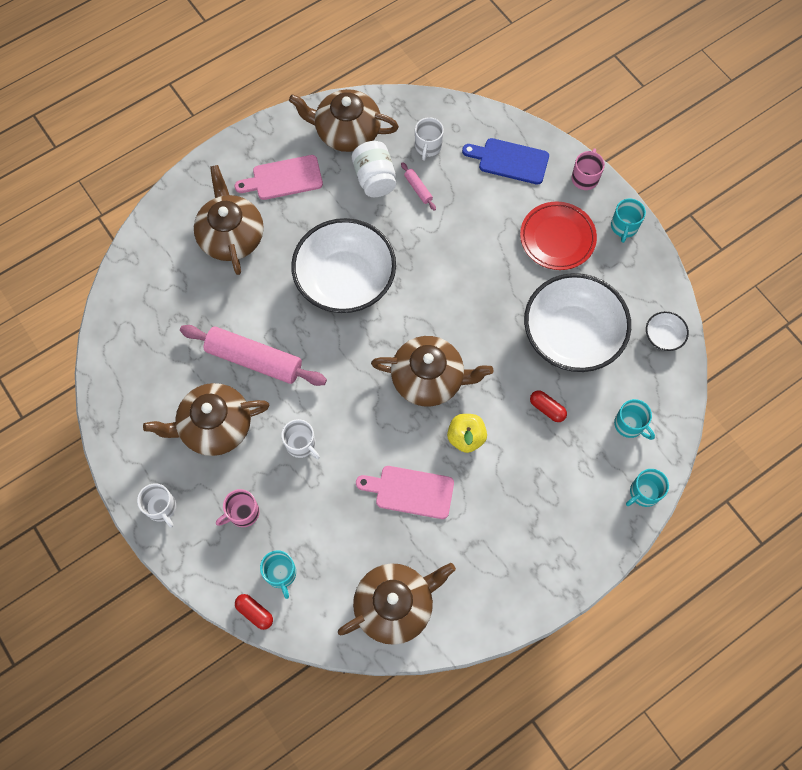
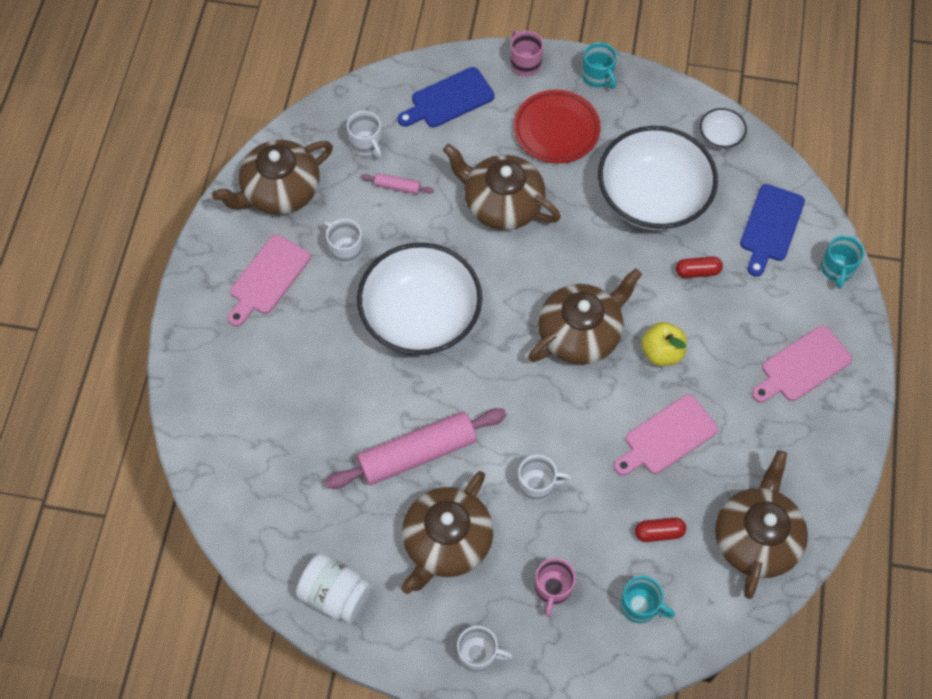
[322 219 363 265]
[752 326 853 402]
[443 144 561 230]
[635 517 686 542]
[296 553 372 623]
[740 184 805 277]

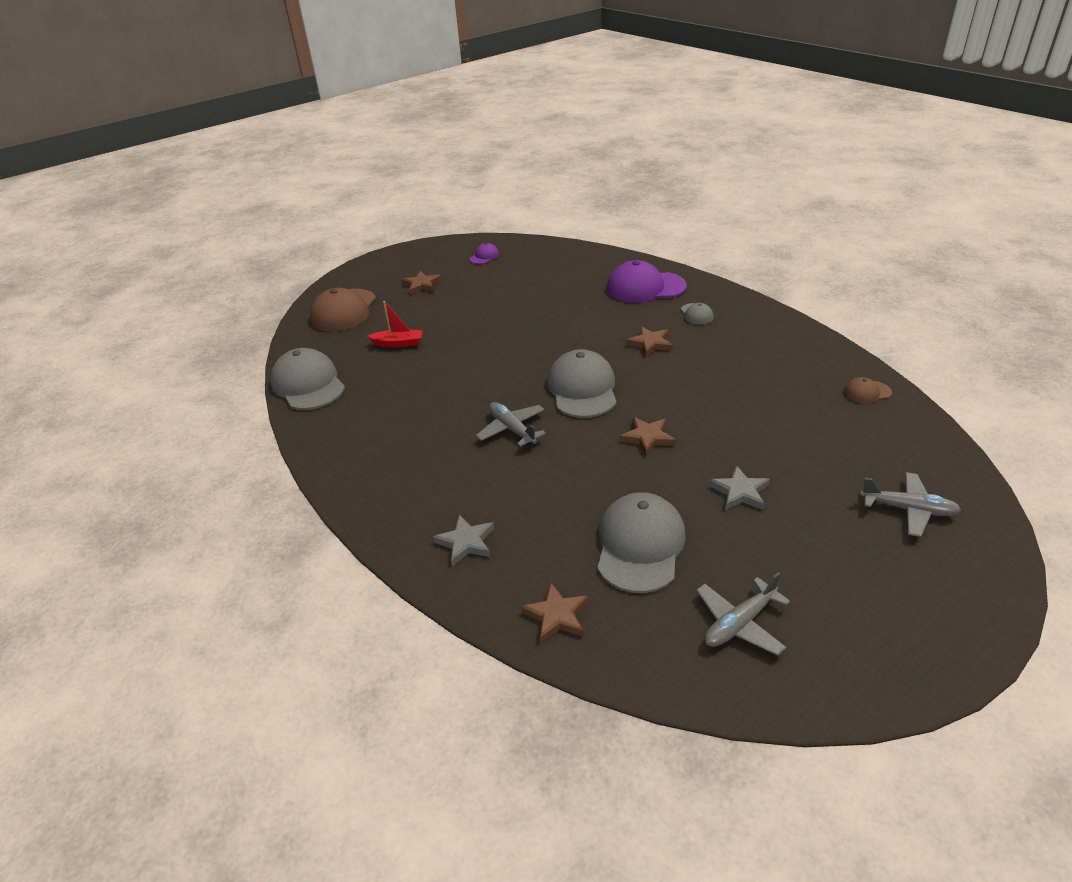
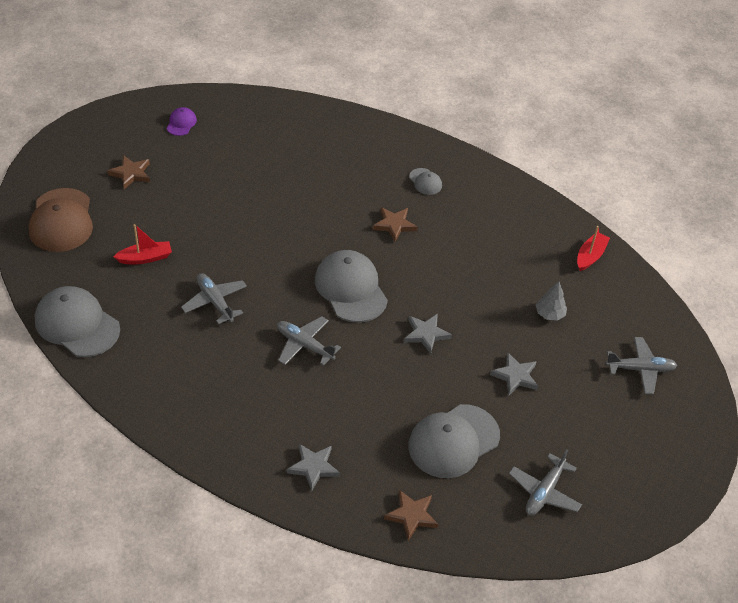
[607 260 687 303] (first image)
[181 273 247 324]
[536 281 567 321]
[577 226 610 271]
[404 314 452 354]
[408 404 500 478]

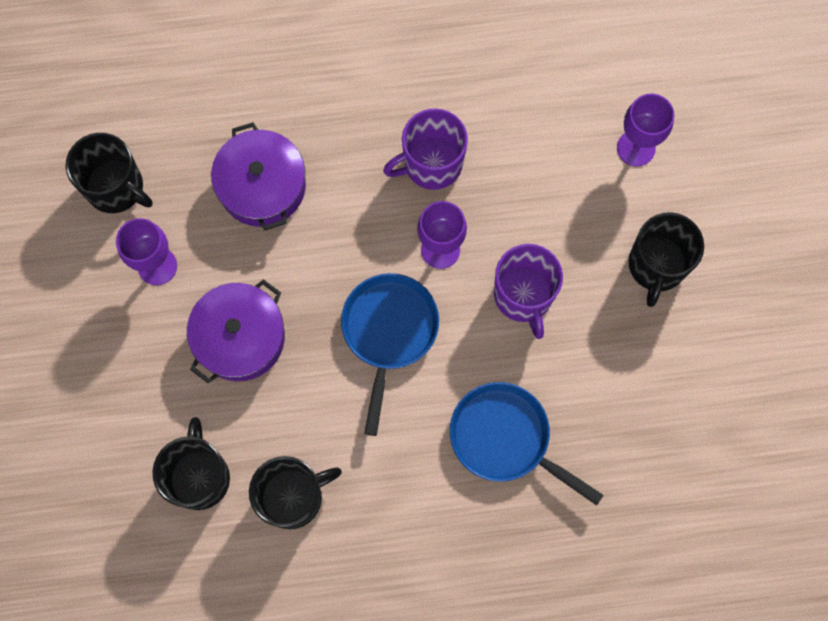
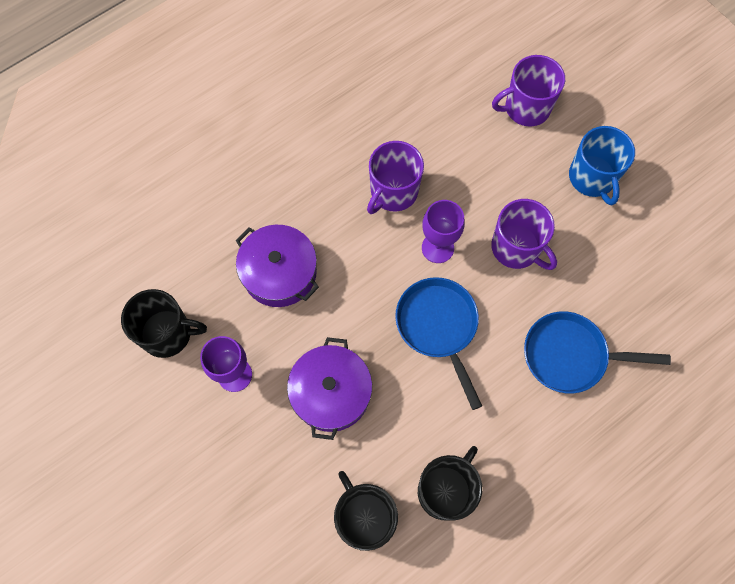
[492 55 565 126]
[569 126 635 206]

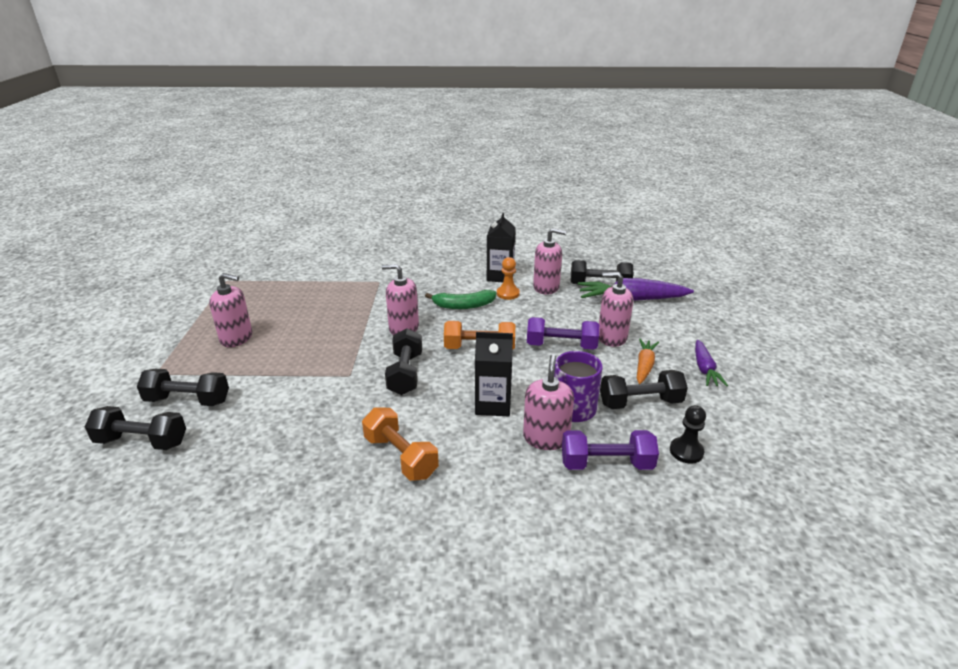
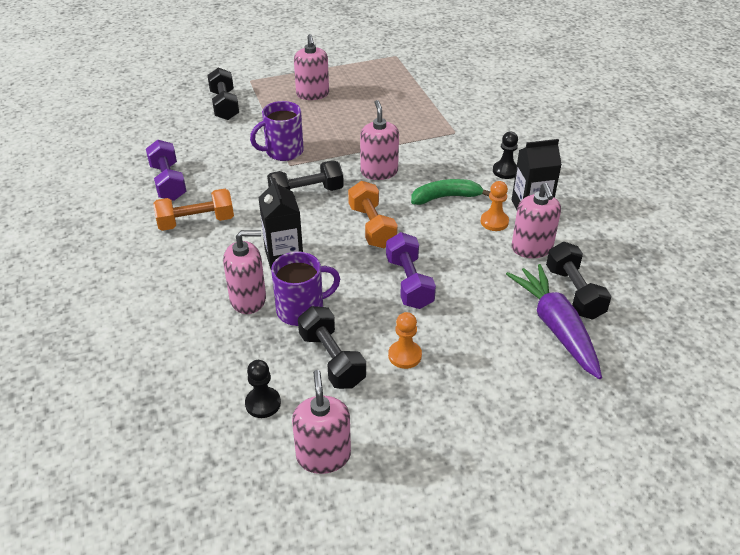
[85 406 186 450] (first image)
[695 340 728 386] (first image)
[250 101 304 161]
[493 132 518 179]
[146 140 187 201]
[292 370 351 474]
[388 312 422 369]
[153 189 234 231]
[411 179 491 205]

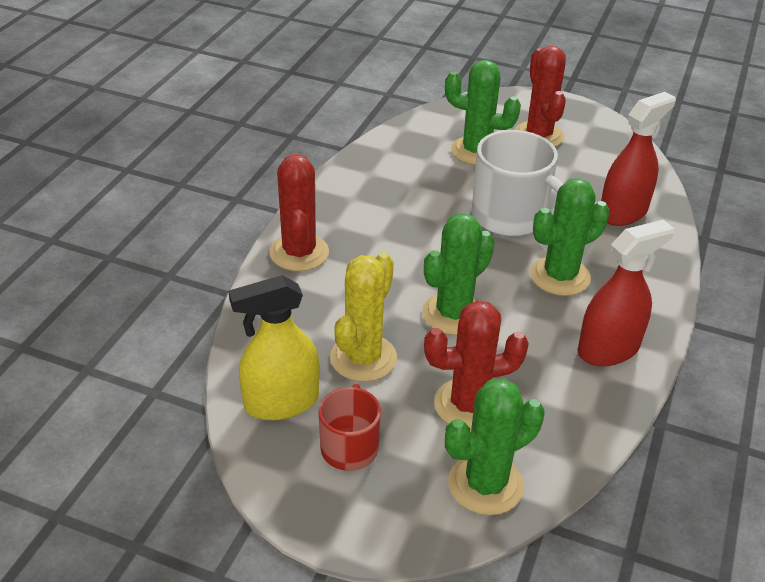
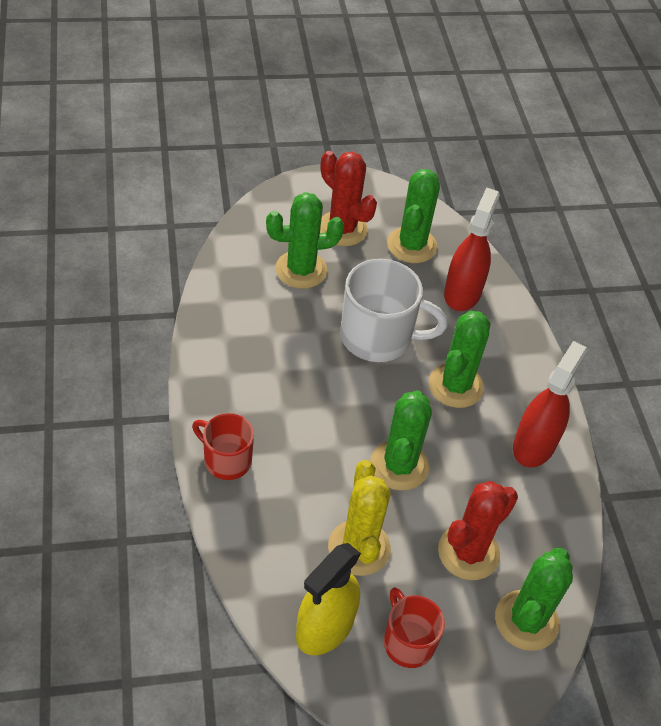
[387 169 440 263]
[192 413 254 480]

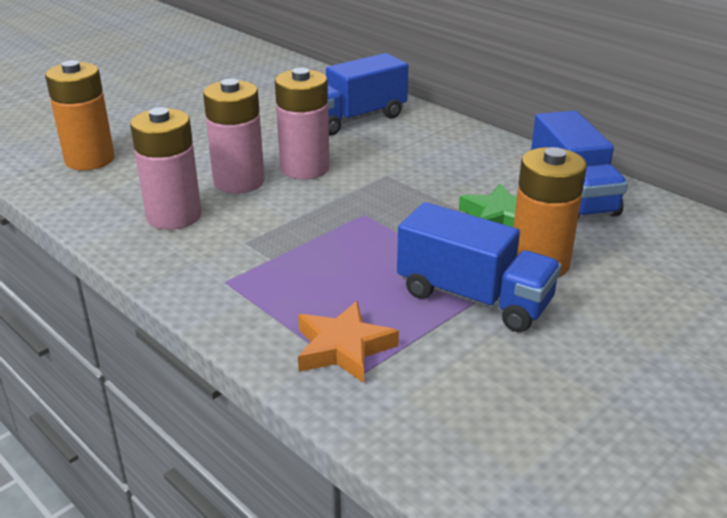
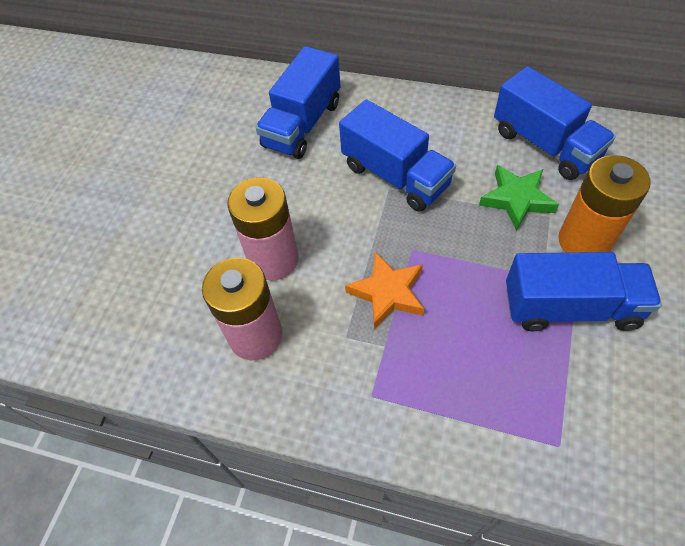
[45 60 115 170] (first image)
[275 68 330 180] (first image)
[339 99 456 212]
[345 251 424 329]

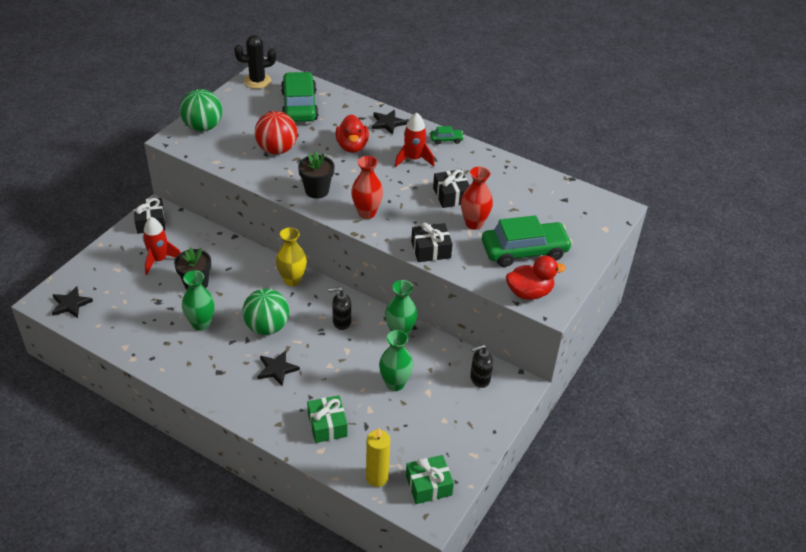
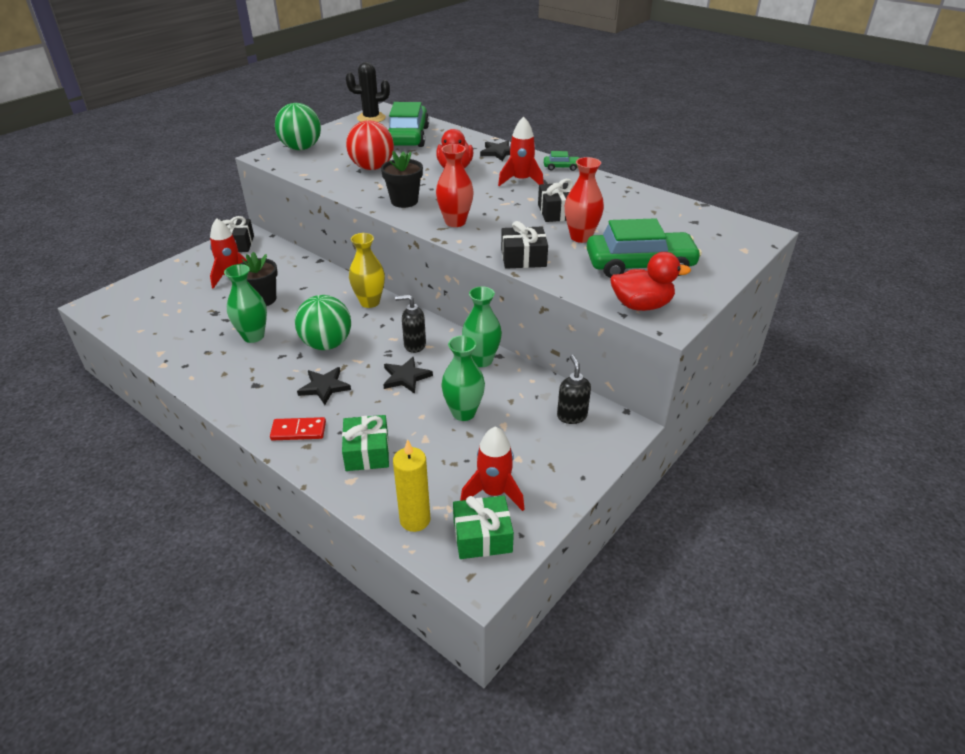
[270 417 326 440]
[460 426 524 511]
[383 357 433 394]
[557 355 591 424]

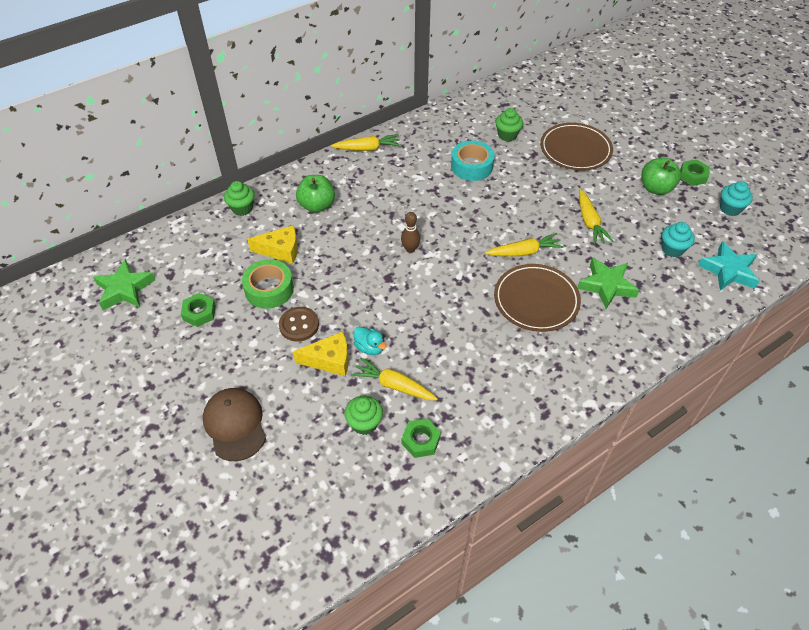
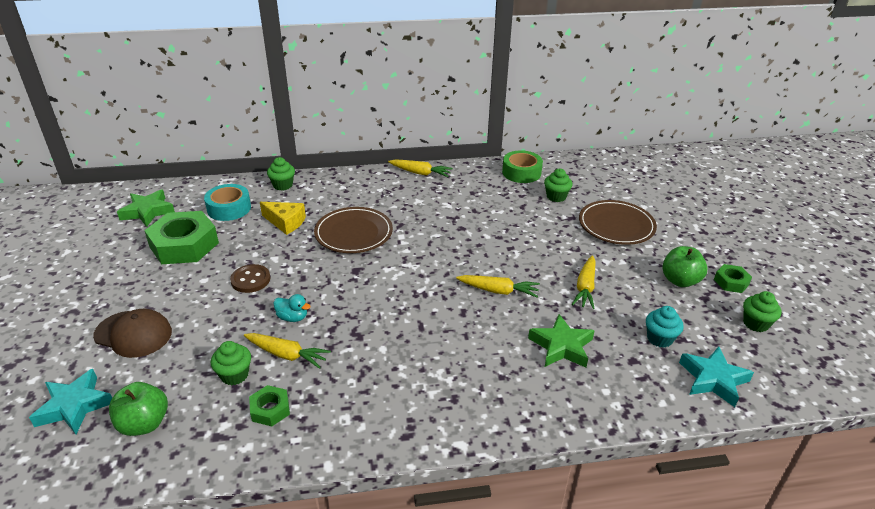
[293 331 349 376] (first image)
[401 212 421 253] (first image)
[29 369 112 434]
[502 150 543 183]
[109 382 168 436]
[204 184 251 221]
[314 207 393 253]
[743 291 782 332]
[93 309 172 358]
[244 333 331 369]
[273 294 311 322]
[144 211 219 264]

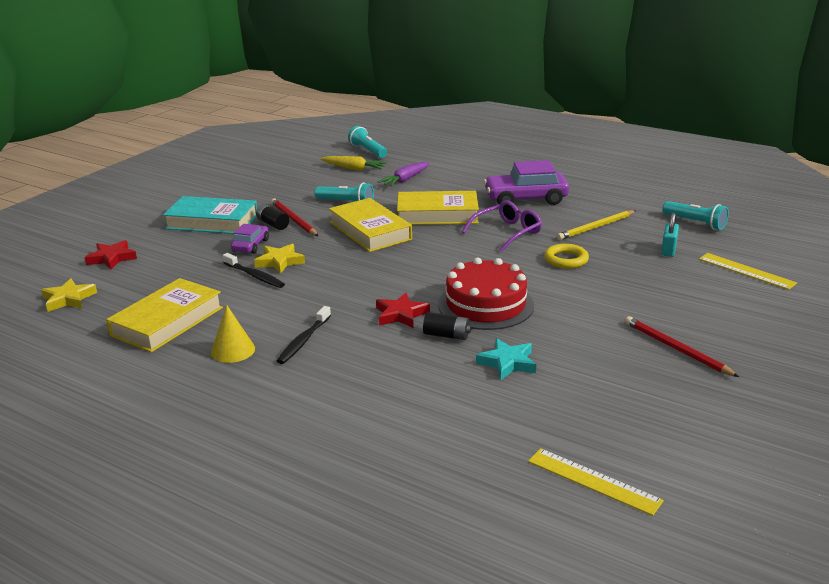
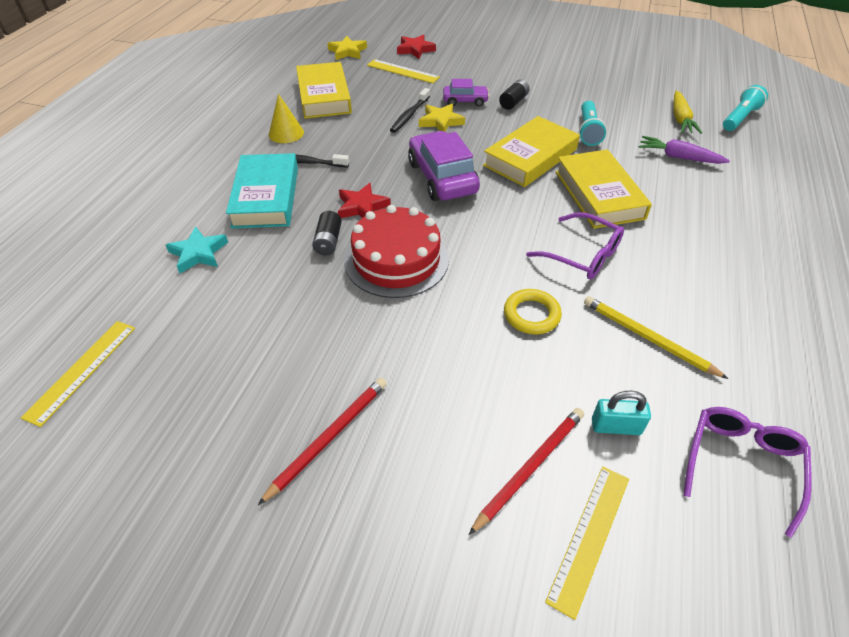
[367 59 440 83]
[226 153 298 229]
[469 408 584 535]
[166 226 228 273]
[408 131 480 201]
[683 407 812 538]
[296 62 352 119]

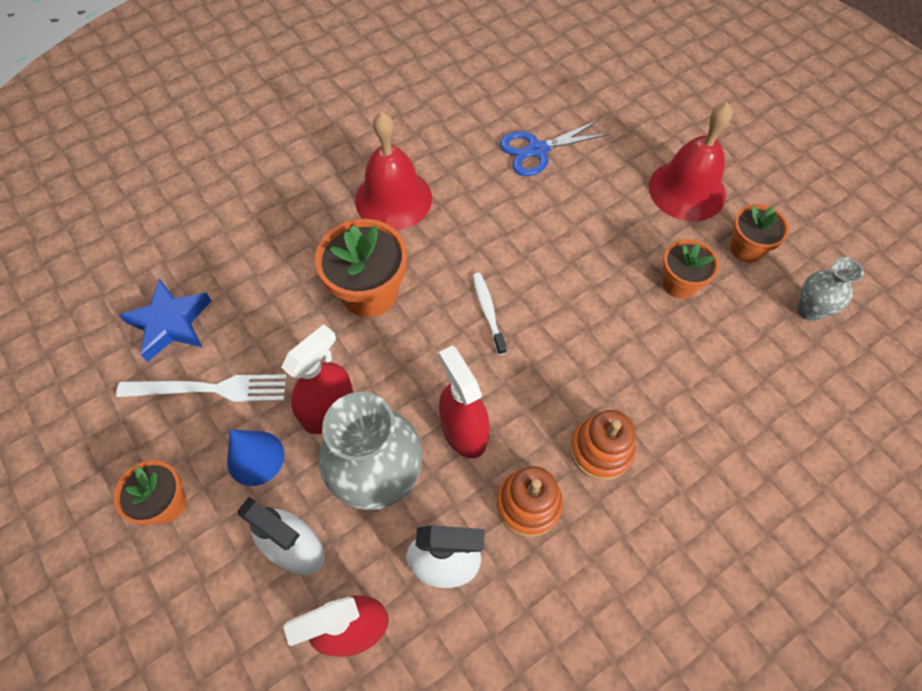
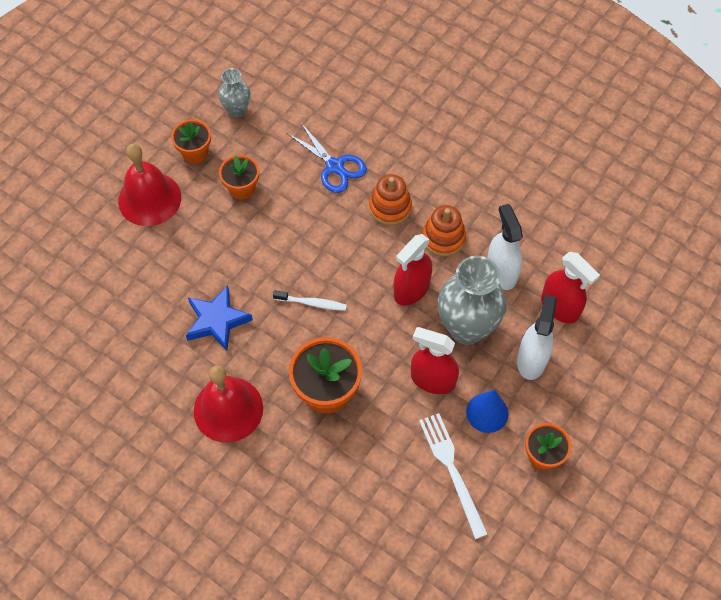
[186 285 253 351]
[287 123 367 193]
[273 290 347 311]

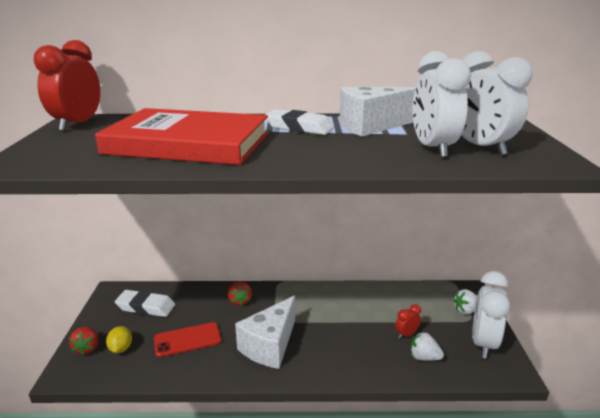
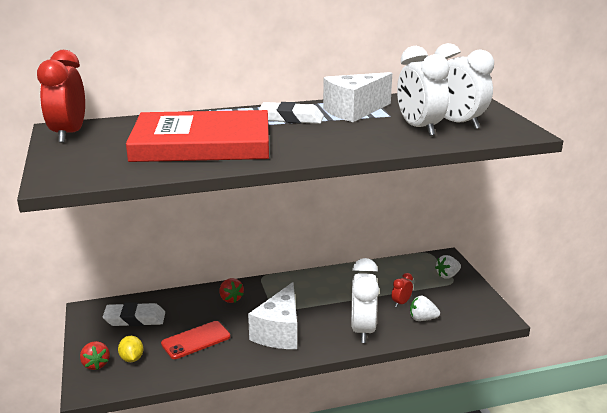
[351 258 379 343]

